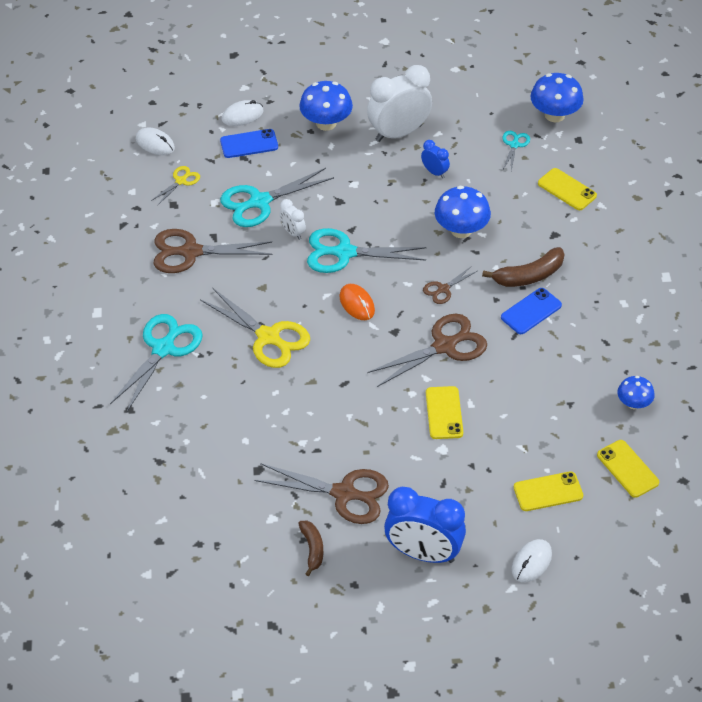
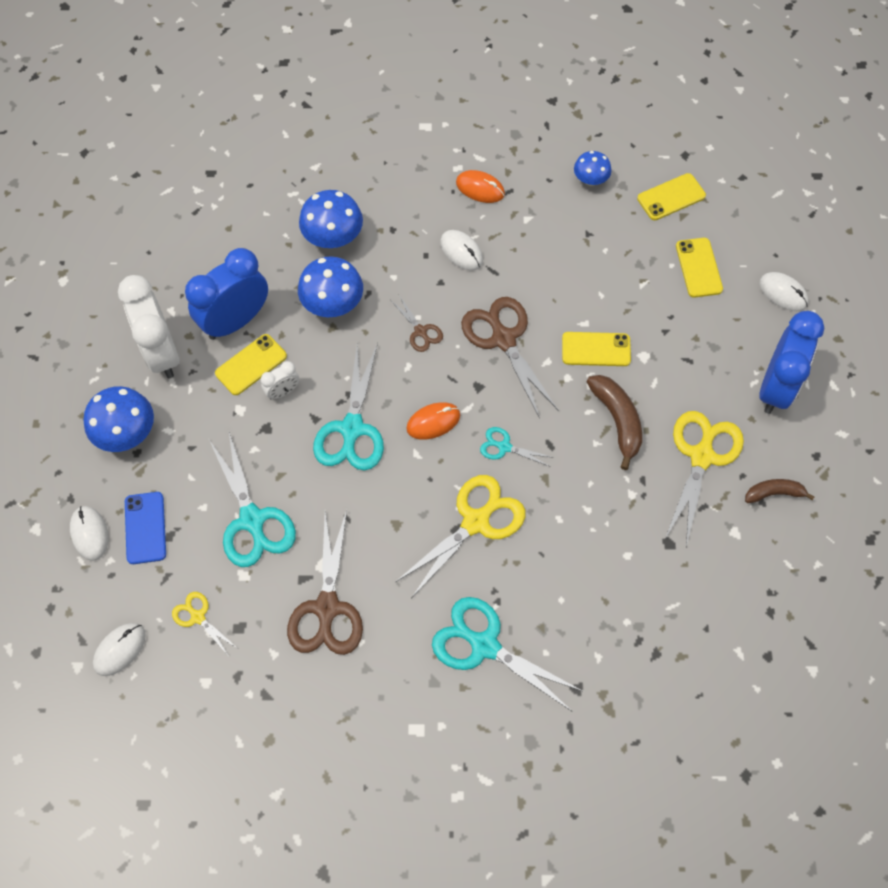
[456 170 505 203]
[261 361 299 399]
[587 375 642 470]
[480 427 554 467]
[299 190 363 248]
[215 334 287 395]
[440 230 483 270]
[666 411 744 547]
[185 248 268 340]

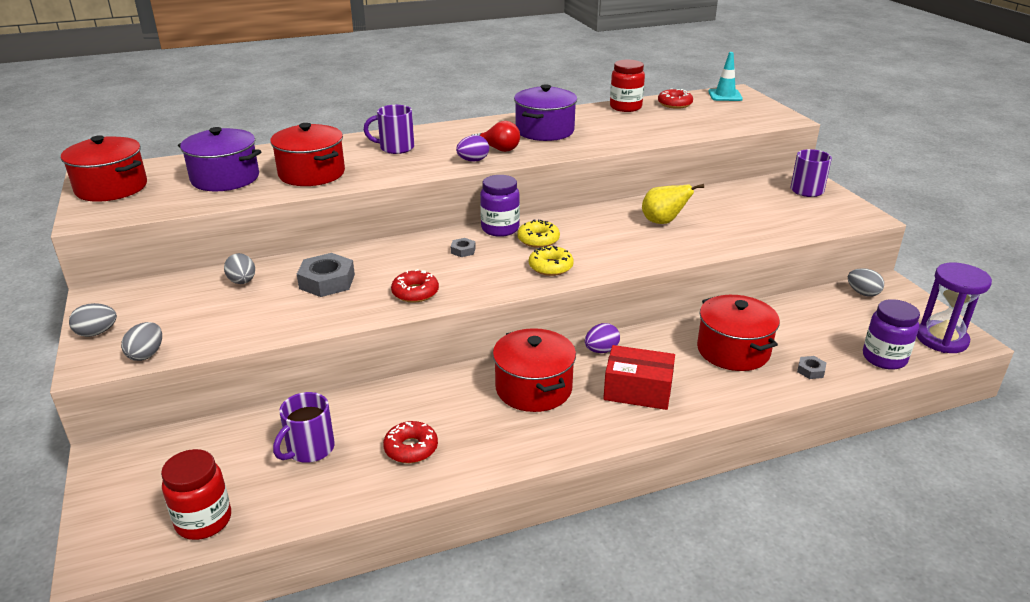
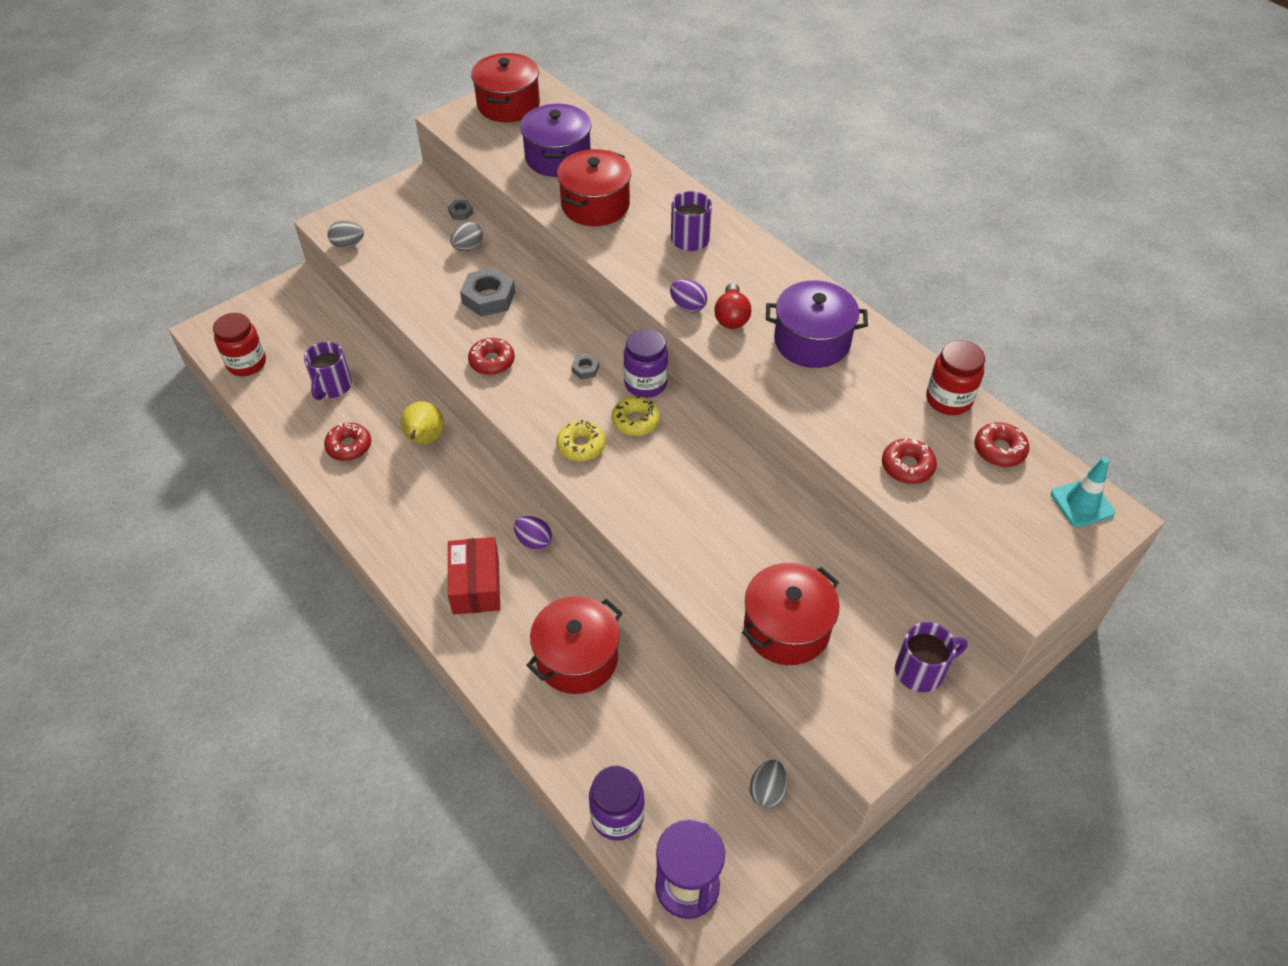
[69 303 117 337] (first image)
[882 438 937 484]
[742 563 839 665]
[400 402 444 444]
[448 200 473 220]
[304 342 352 400]

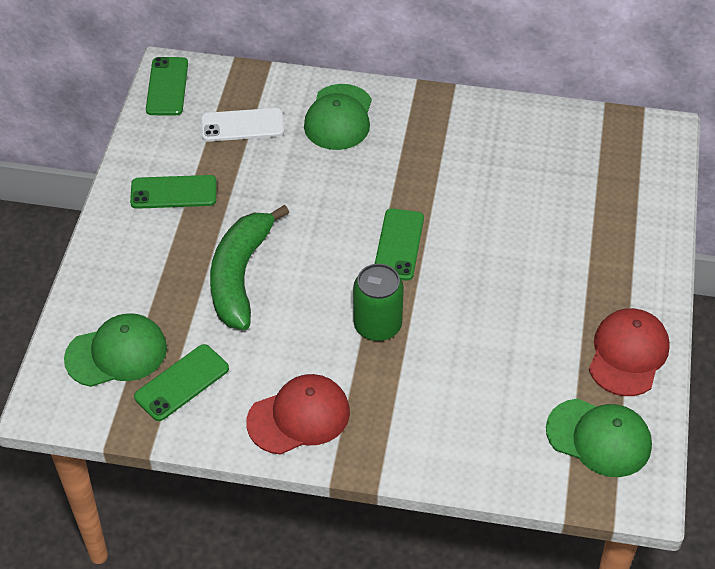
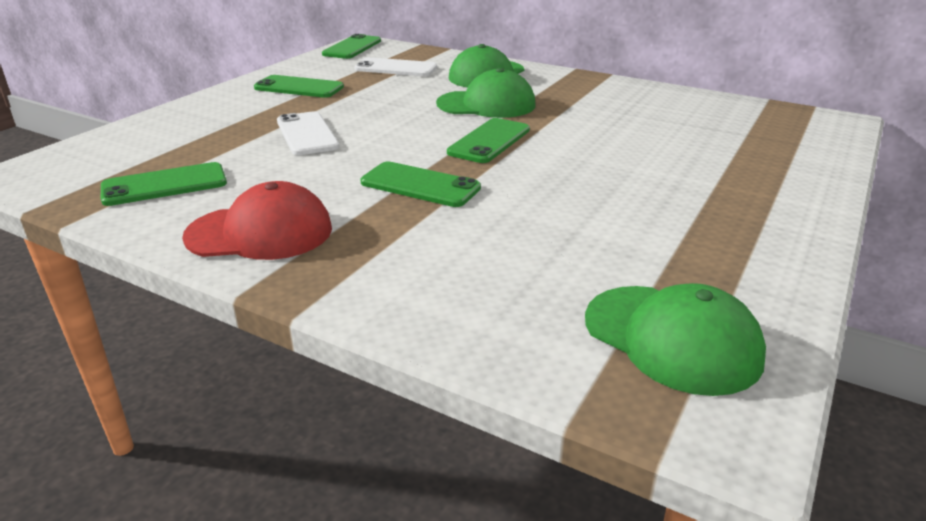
[589 308 670 396] (first image)
[436 68 536 118]
[277 111 339 155]
[360 161 481 207]

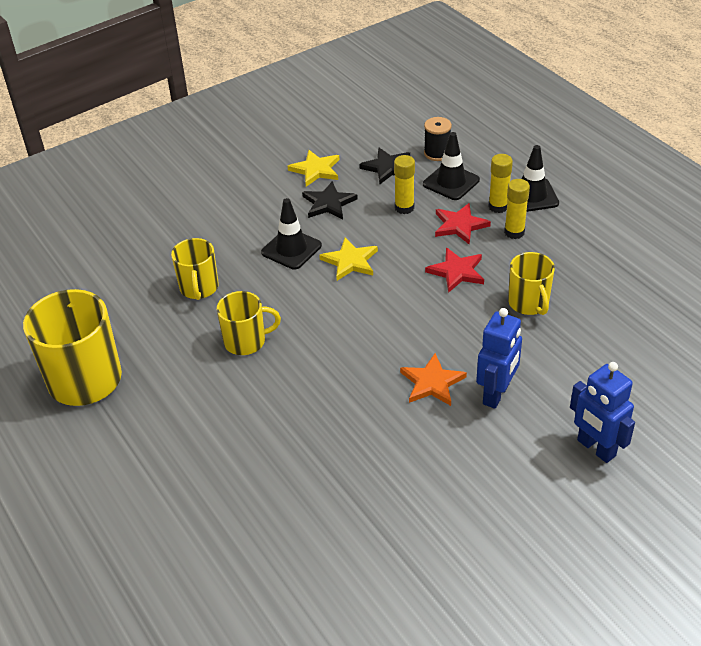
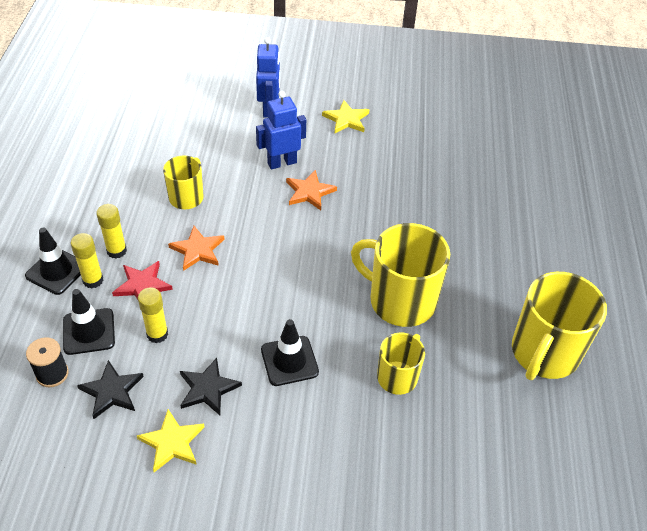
[322 100 369 134]
[168 226 225 271]
[351 223 450 327]

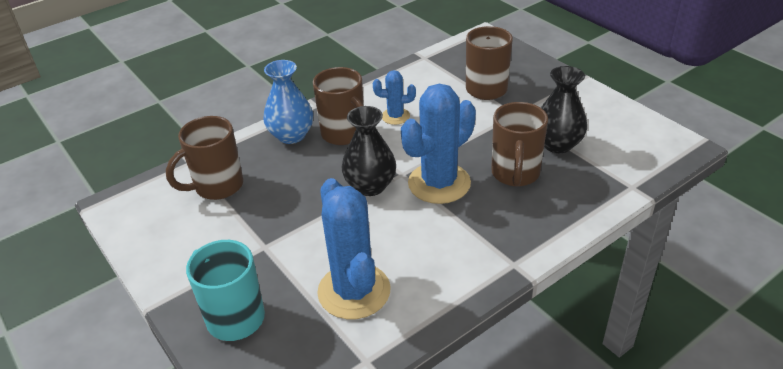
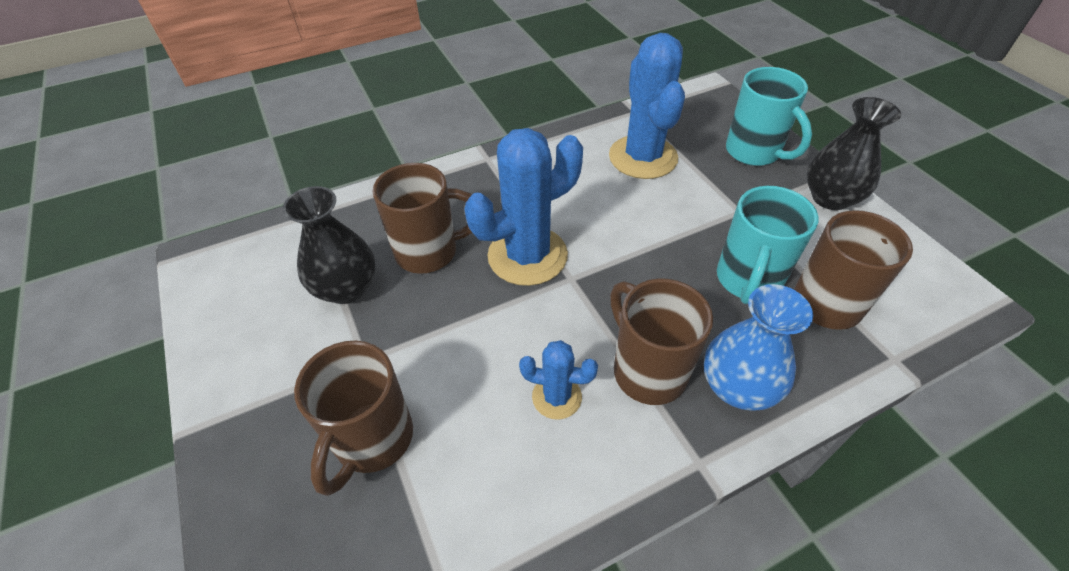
[717 186 818 304]
[806 97 901 210]
[373 163 472 274]

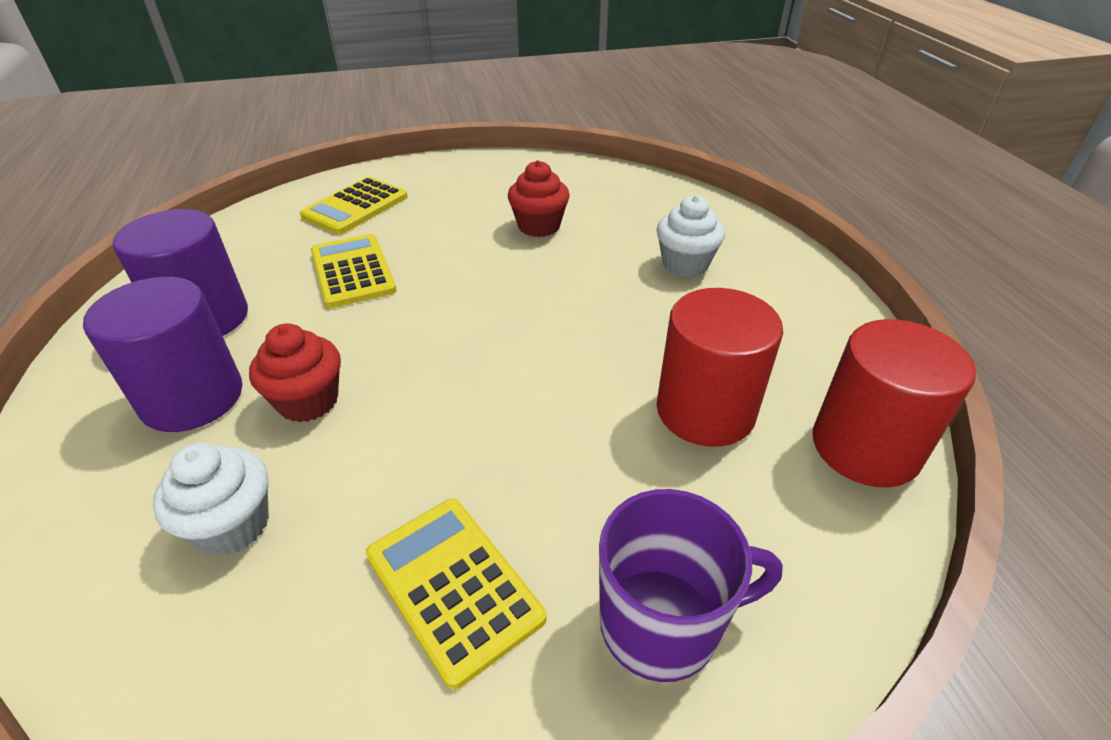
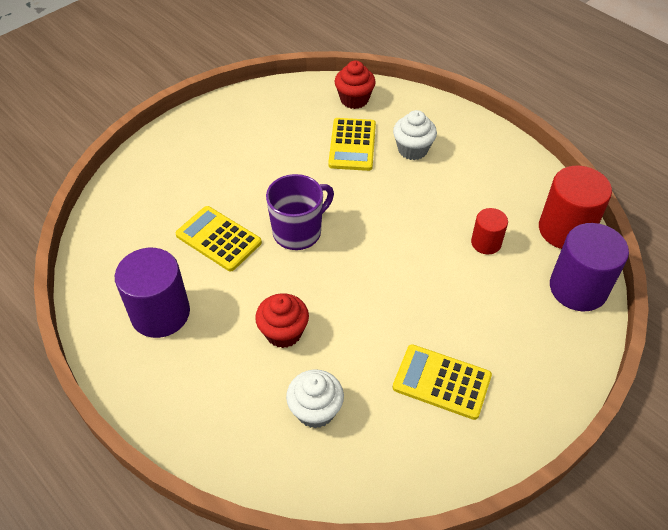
[550 223 629 311]
[328 118 376 171]
[334 60 376 109]
[266 174 334 250]
[471 208 508 254]

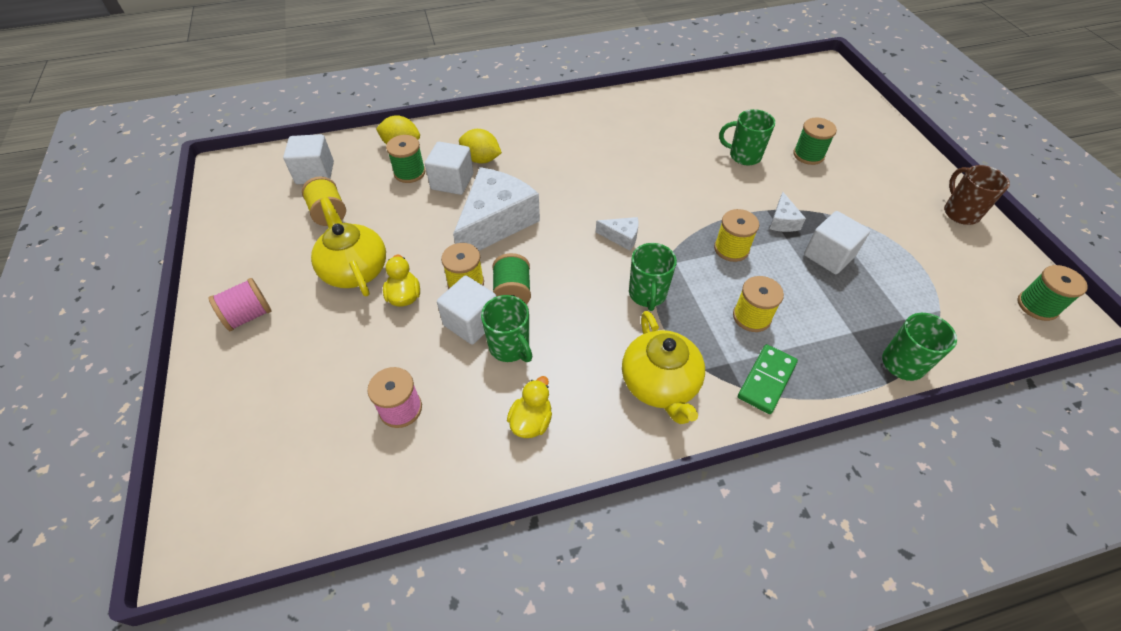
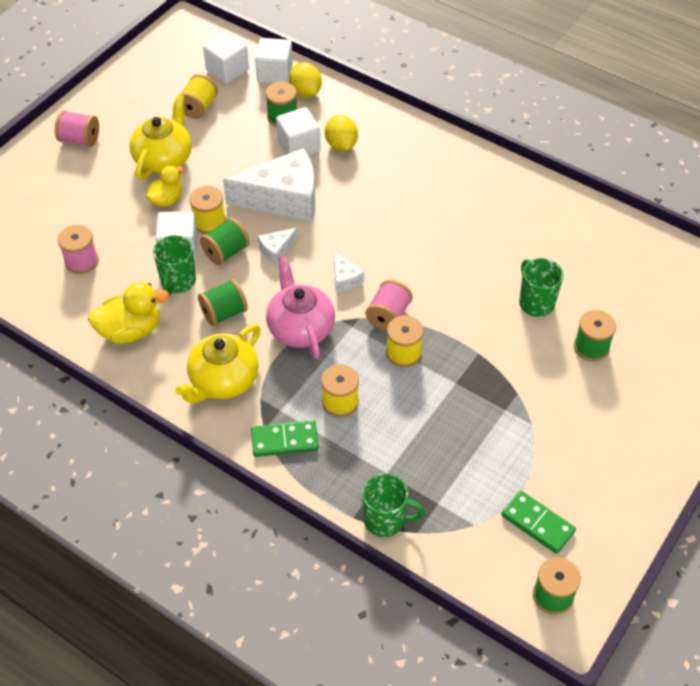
[944 165 1010 225] (first image)
[198 279 248 326]
[366 280 413 331]
[501 491 576 554]
[258 228 298 265]
[255 38 293 84]
[266 256 335 359]
[88 282 169 344]

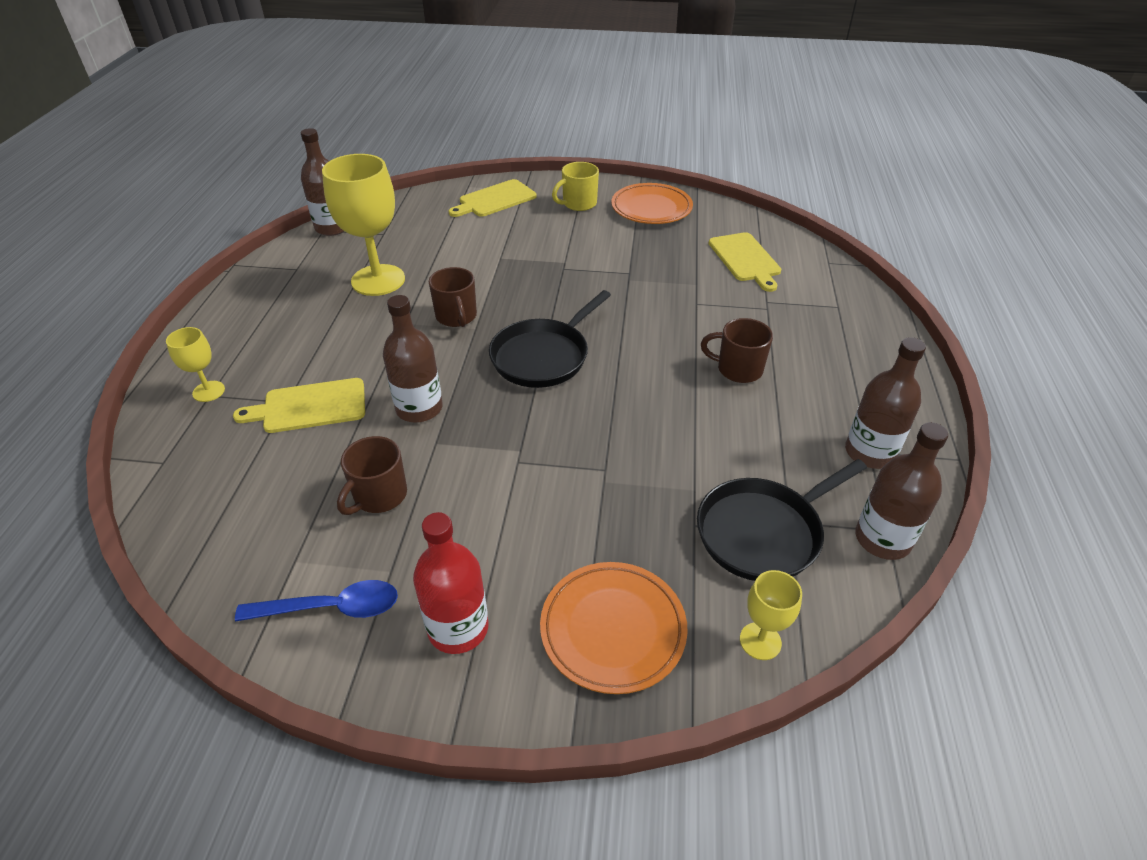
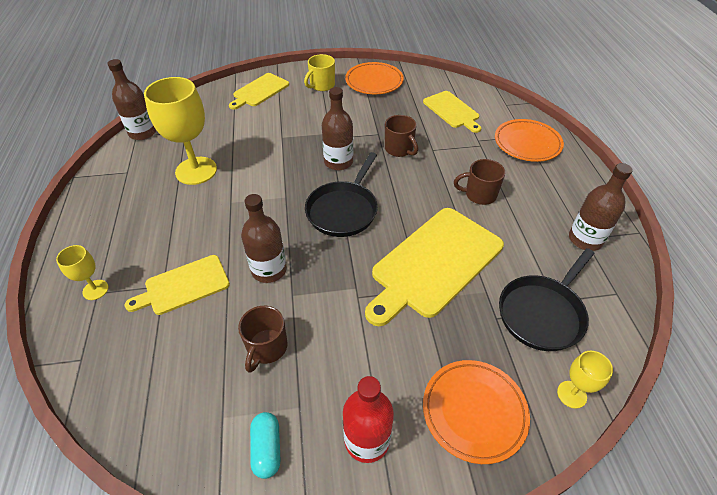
[365 208 504 326]
[495 119 564 162]
[385 115 418 157]
[322 87 353 170]
[250 412 281 479]

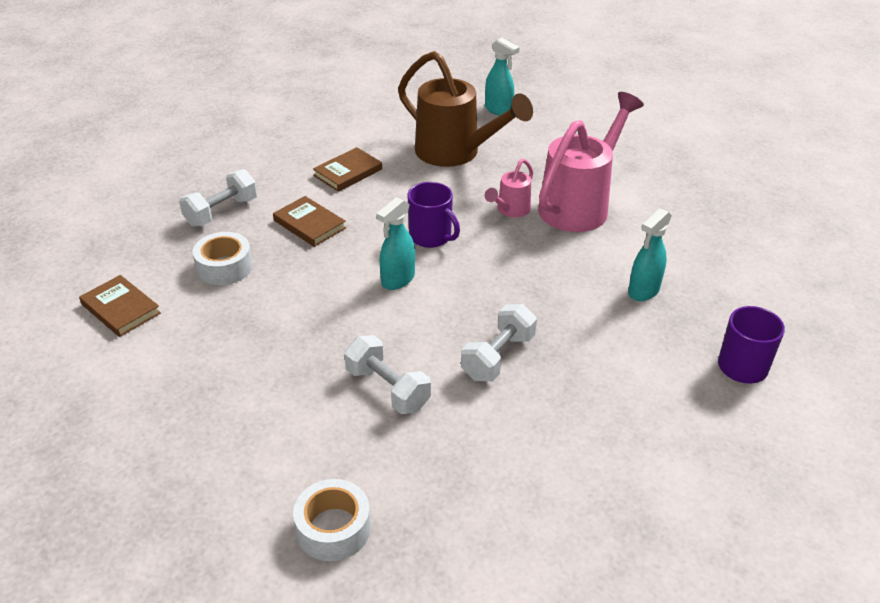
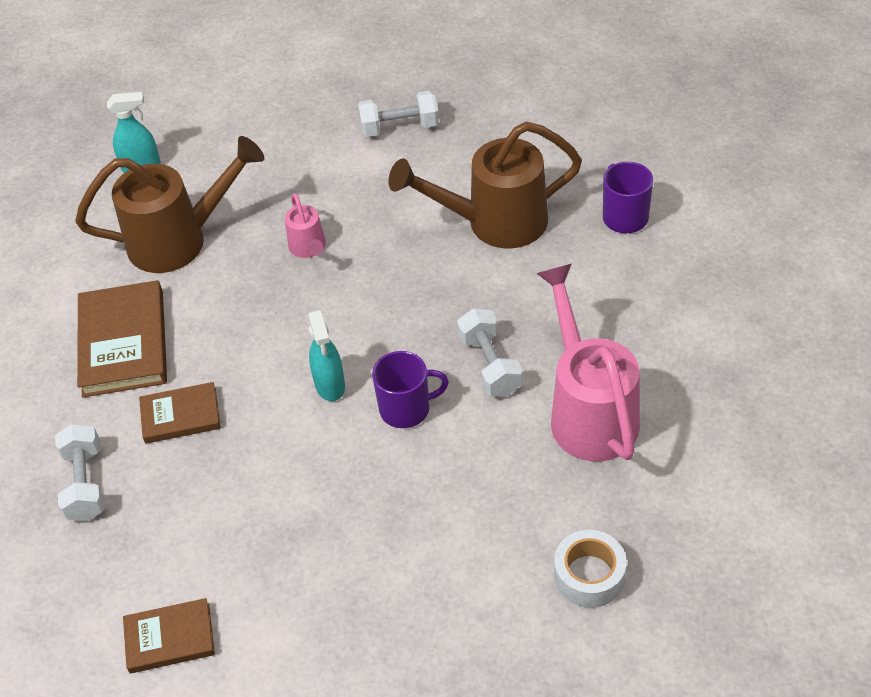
[193 232 253 285] (first image)
[358 90 439 137]
[372 351 449 428]
[536 264 640 461]
[389 122 582 248]
[77 280 167 398]

